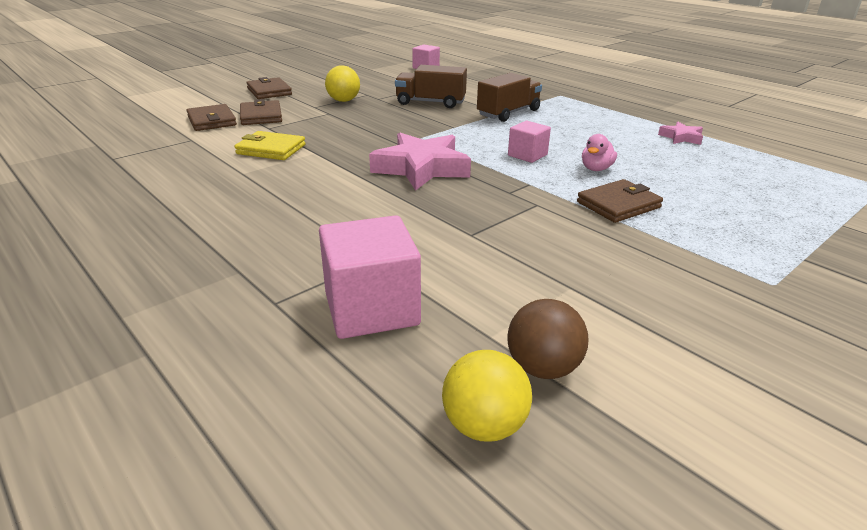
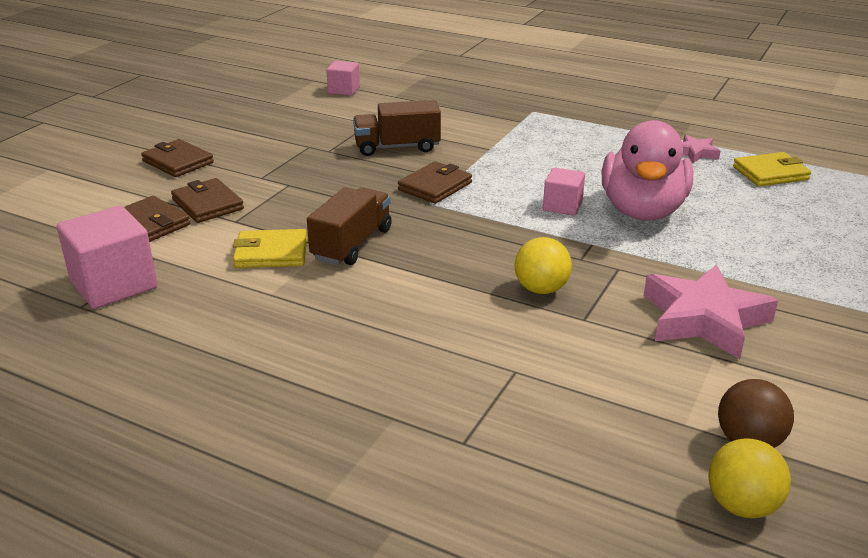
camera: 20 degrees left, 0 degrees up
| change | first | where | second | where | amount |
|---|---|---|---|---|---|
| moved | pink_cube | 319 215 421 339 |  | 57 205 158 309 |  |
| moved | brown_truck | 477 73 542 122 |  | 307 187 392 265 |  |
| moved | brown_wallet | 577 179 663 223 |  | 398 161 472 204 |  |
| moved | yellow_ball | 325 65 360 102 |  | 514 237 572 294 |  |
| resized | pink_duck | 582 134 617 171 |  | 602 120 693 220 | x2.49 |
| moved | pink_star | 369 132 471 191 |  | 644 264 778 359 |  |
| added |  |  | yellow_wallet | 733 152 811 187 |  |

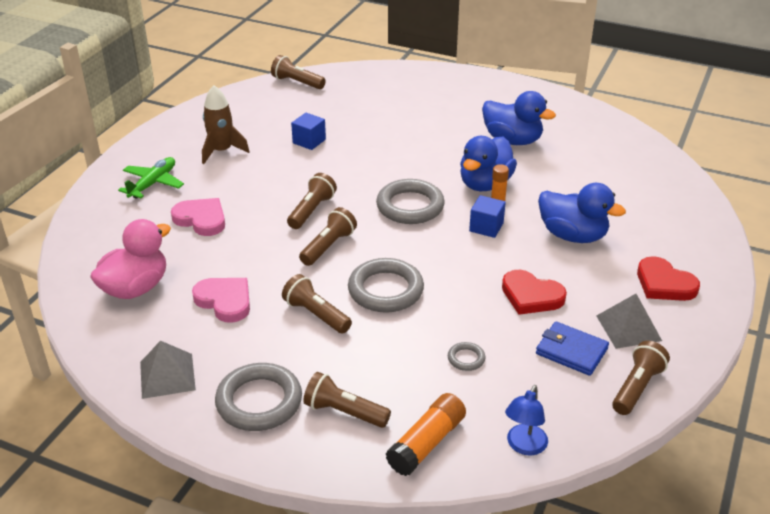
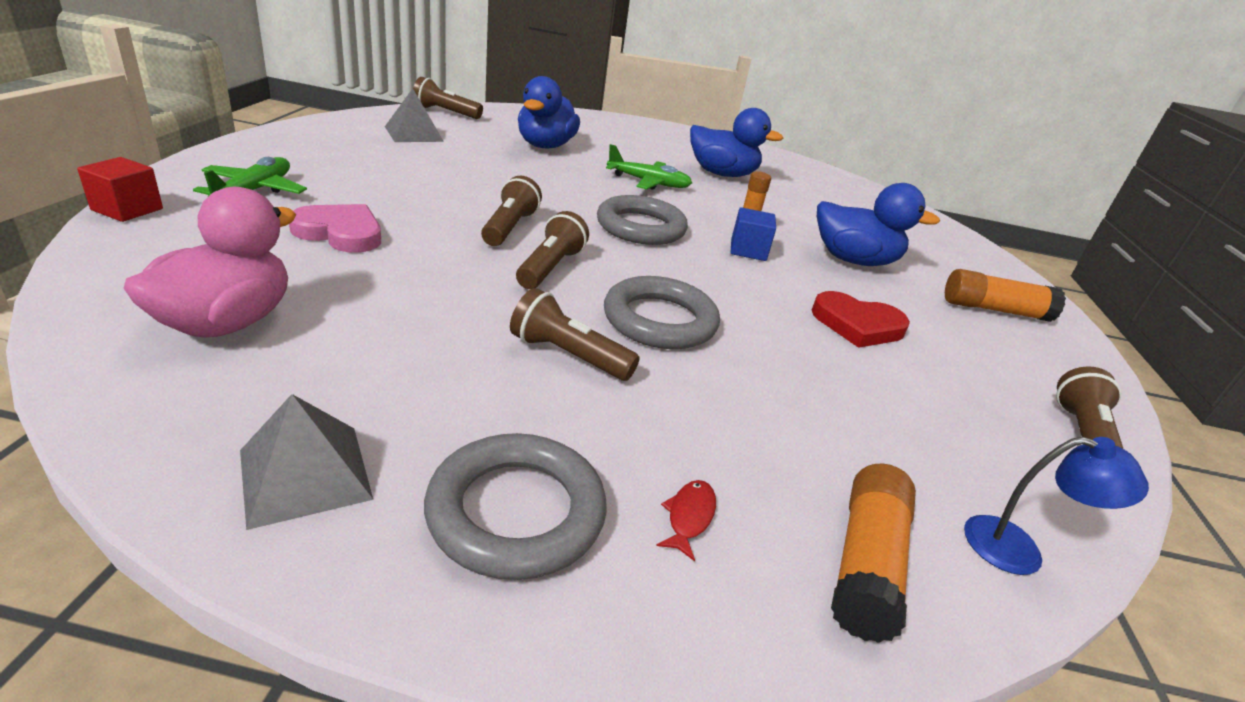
camera: 20 degrees left, 5 degrees down
| change | first | where | second | where | amount |
|---|---|---|---|---|---|
| added |  |  | red_cube | 77 157 163 222 |  |
| moved | grey_pyramid | 597 294 662 349 |  | 385 88 444 142 |  |
| moved | blue_duck | 460 136 517 191 |  | 518 76 580 148 |  |
| added |  |  | green_plane | 606 144 692 189 |  |
| replaced | brown_flashlight | 303 372 391 428 | red_fish | 656 480 716 561 |  |
| replaced | red_heart | 637 256 700 301 | orange_glue_stick | 945 269 1066 322 |  |
| turned | blue_lamp | 505 385 548 455 |  | 964 437 1149 575 | 90 degrees counterclockwise |
| removed | pink_heart | 192 278 250 323 |  |  |  |
| removed | brown_rocket | 202 85 250 164 |  |  |  |
| removed | blue_cube | 291 113 326 150 |  |  |  |
| removed | grey_ring | 448 342 486 371 |  |  |  |
| removed | blue_wallet | 536 321 609 376 |  |  |  |

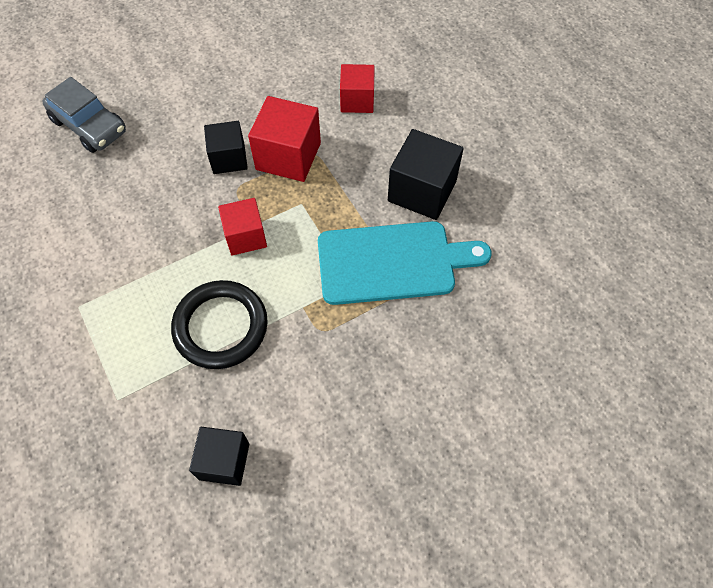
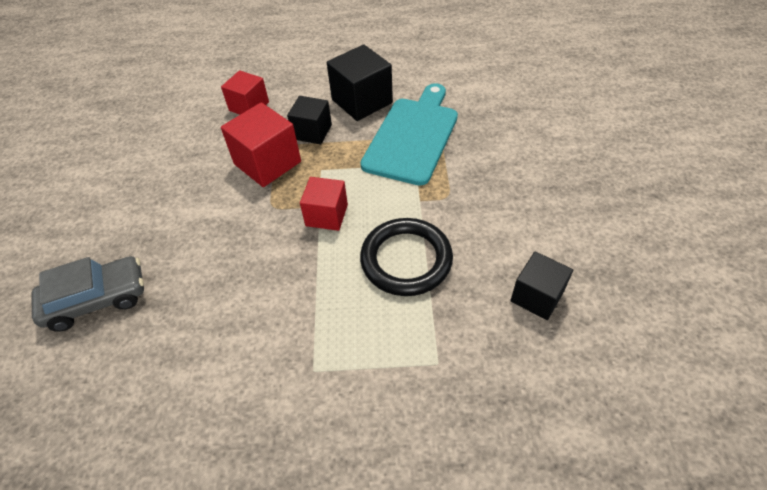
camera: 60 degrees left, 10 degrees down
| change | first | where | second | where | amount |
|---|---|---|---|---|---|
| moved | black_cube | 204 121 248 174 |  | 287 96 332 145 |  |

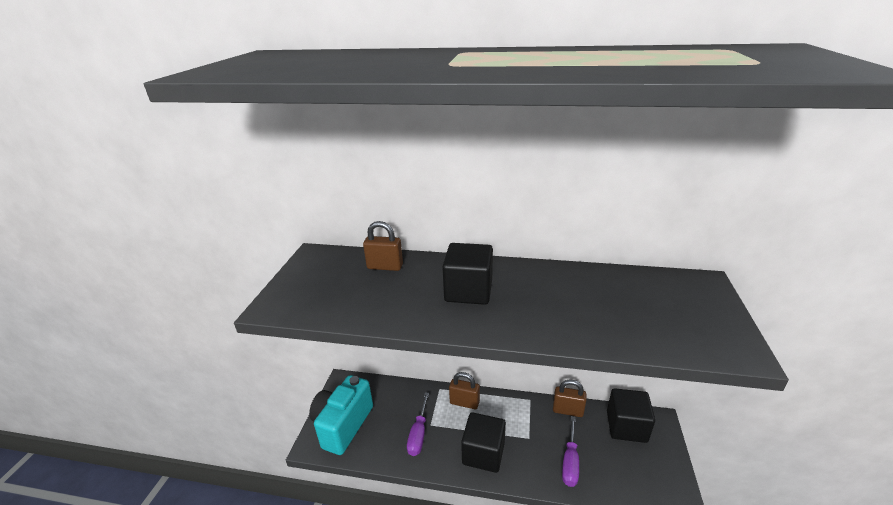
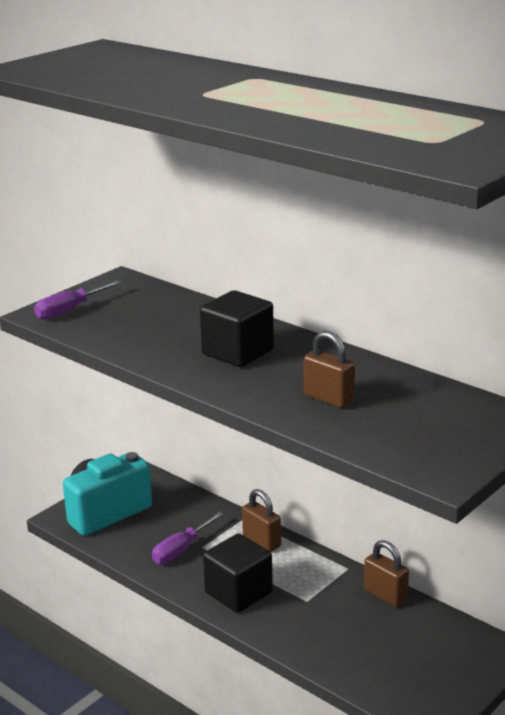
camera: 30 degrees right, 5 degrees down
| change | first | where | second | where | amount |
|---|---|---|---|---|---|
| moved | purple_screwdriver | 562 416 579 487 |  | 34 280 122 320 |  |
| moved | brown_padlock | 363 221 403 271 |  | 304 331 355 408 |  |
| removed | black_cube | 607 388 655 443 |  |  |  |

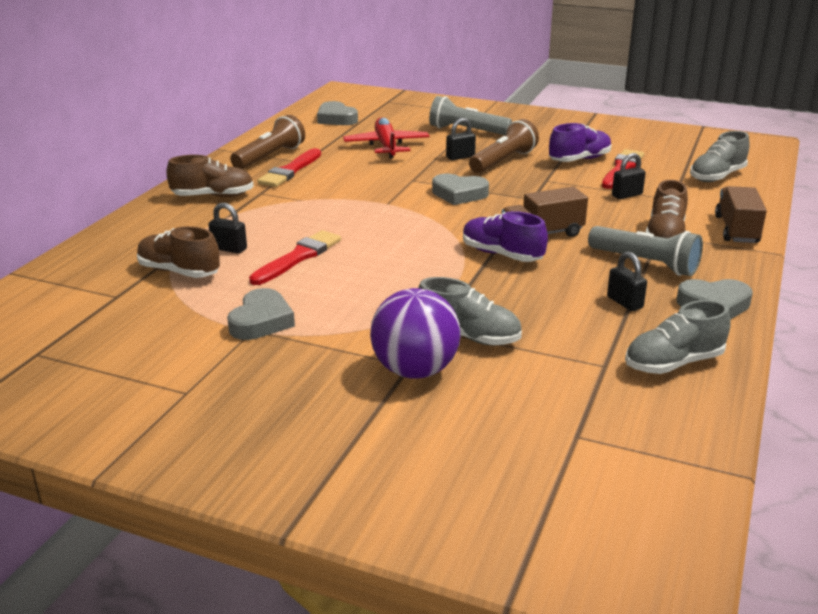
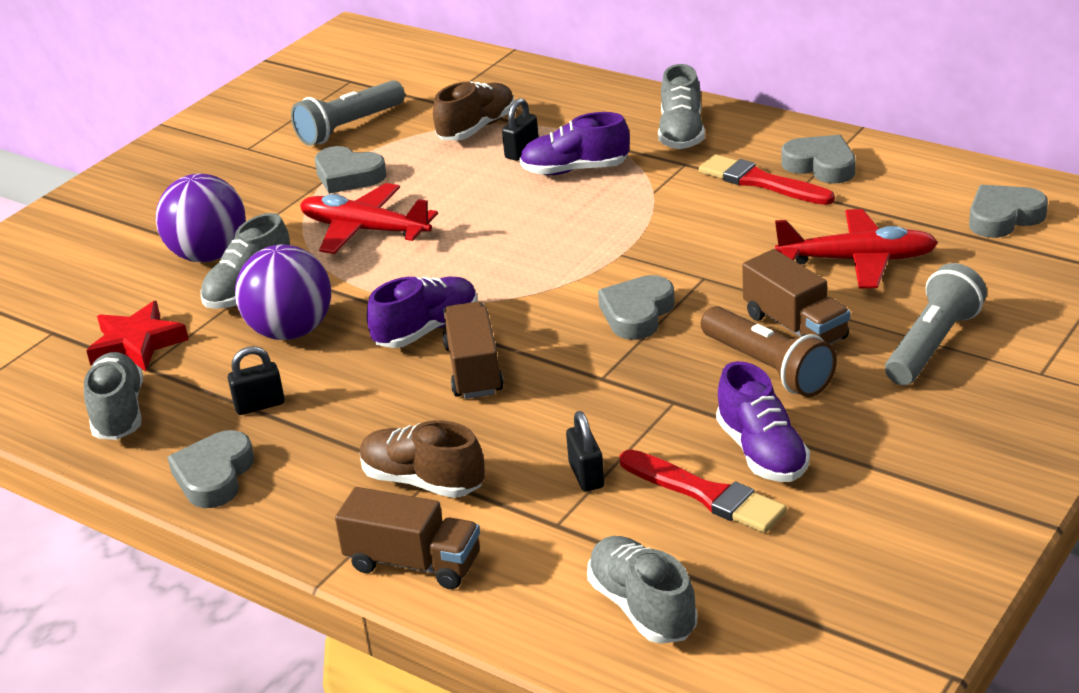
camera: 105 degrees right, 5 degrees up
| change | first | where | second | where | amount |
|---|---|---|---|---|---|
| added |  |  | red_star | 86 301 189 371 |  |
| added |  |  | purple_ball | 235 245 331 340 |  |
| moved | grey_flashlight | 588 226 703 276 |  | 291 80 405 146 |  |
| added |  |  | red_plane | 300 183 438 254 |  |
| added |  |  | purple_shoe | 520 112 630 175 |  |
| recoloured | brown_shoe | 166 155 253 197 | grey_shoe | 658 64 705 149 |  |
| replaced | black_padlock | 446 118 476 160 | brown_truck | 742 249 850 344 |  |
| replaced | brown_flashlight | 230 115 305 169 | grey_heart | 782 135 856 184 |  |
| removed | red_brush | 249 230 341 285 |  |  |  |

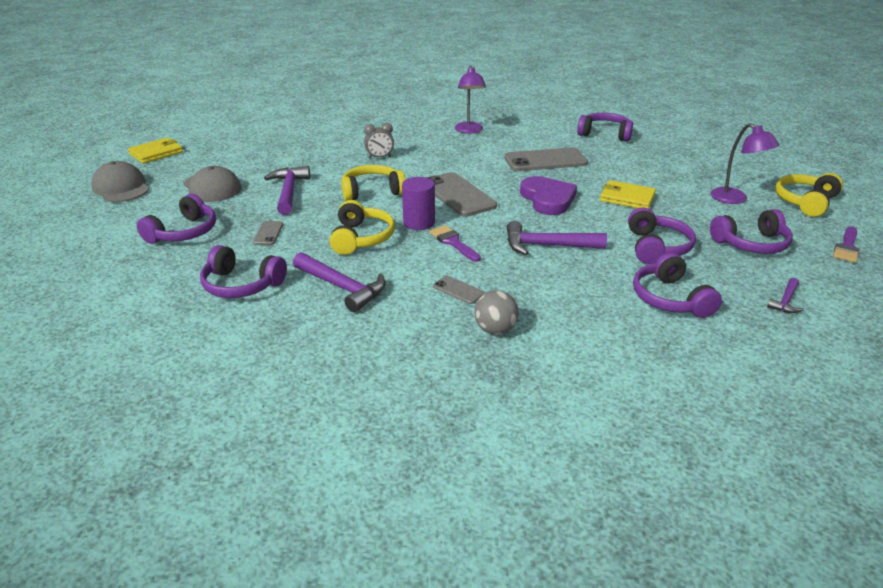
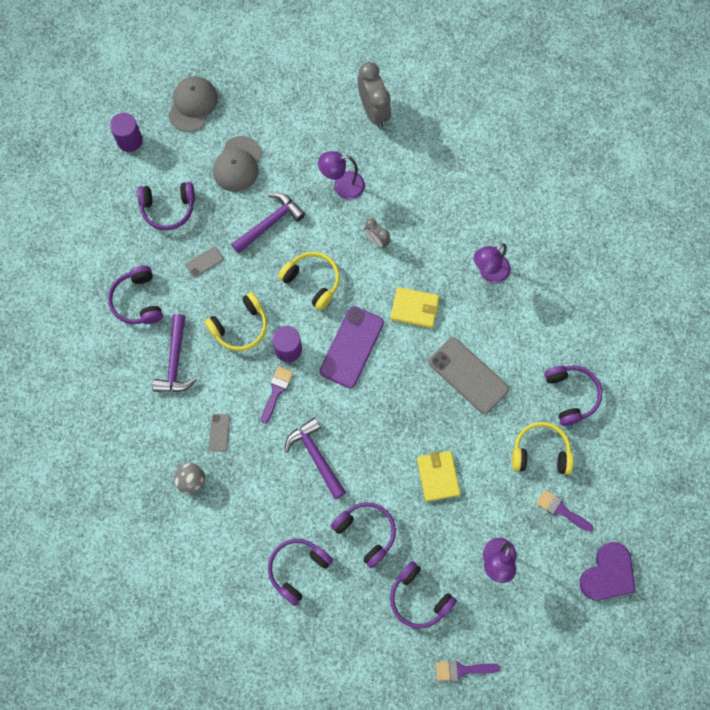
camera: 55 degrees right, 40 degrees up
| change | first | where | second | where | amount |
|---|---|---|---|---|---|
| added |  |  | purple_cylinder | 110 113 143 152 |  |
| added |  |  | purple_lamp | 318 151 365 200 |  |
| recoloured | grey_phone | 426 172 497 217 | purple_phone | 320 306 384 388 |  |
| turned | purple_headphones | 628 207 696 264 |  | 331 502 396 568 | 105 degrees counterclockwise |
| added |  |  | grey_clock | 358 62 391 128 |  |
| moved | yellow_wallet | 128 138 183 164 |  | 390 287 439 328 |  |
| moved | yellow_headphones | 775 173 843 217 |  | 512 422 573 475 |  |
| added |  |  | purple_brush | 536 489 594 532 |  |
| moved | purple_heart | 520 176 577 215 |  | 580 542 636 601 |  |
| removed | purple_hammer | 767 278 804 313 |  |  |  |

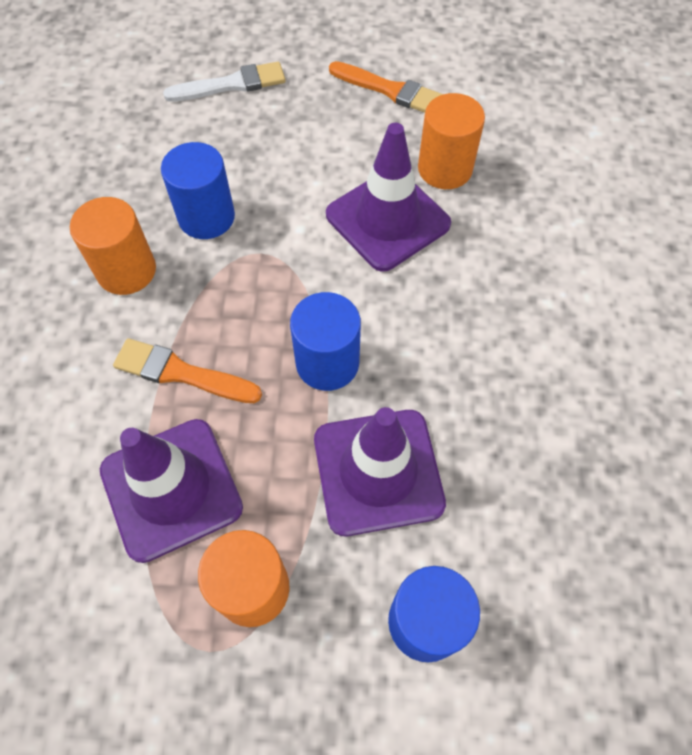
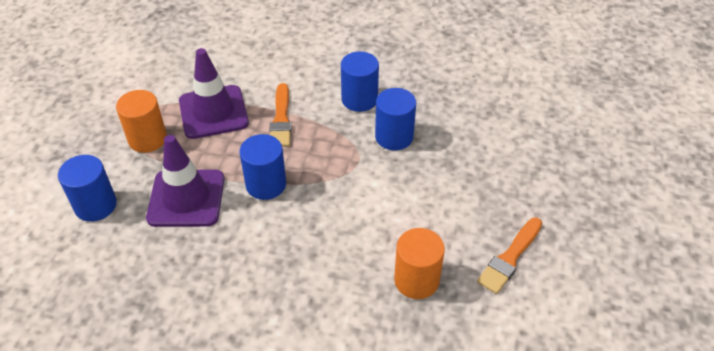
camera: 100 degrees right, 15 degrees down
| change | first | where | second | where | amount |
|---|---|---|---|---|---|
| turned | orange_brush | 113 338 262 403 |  | 270 83 291 147 | 150 degrees clockwise |
| recoloured | orange_cylinder | 70 197 156 295 | blue_cylinder | 341 51 379 112 |  |
| removed | white_brush | 163 62 286 102 |  |  |  |
| removed | purple_traffic_cone | 326 123 451 272 |  |  |  |

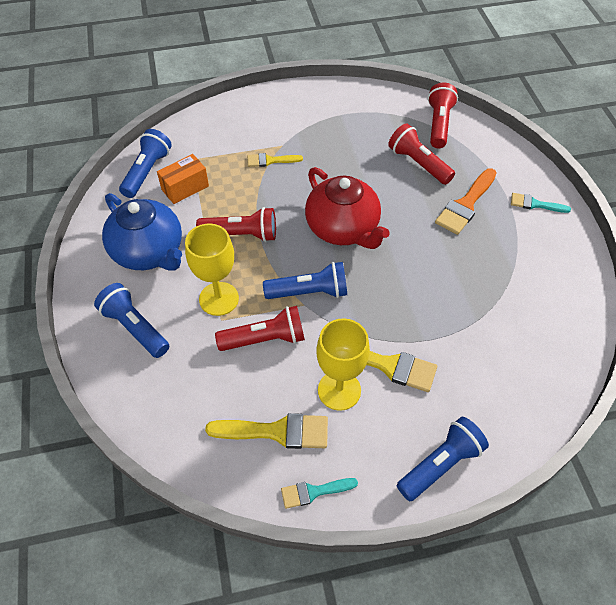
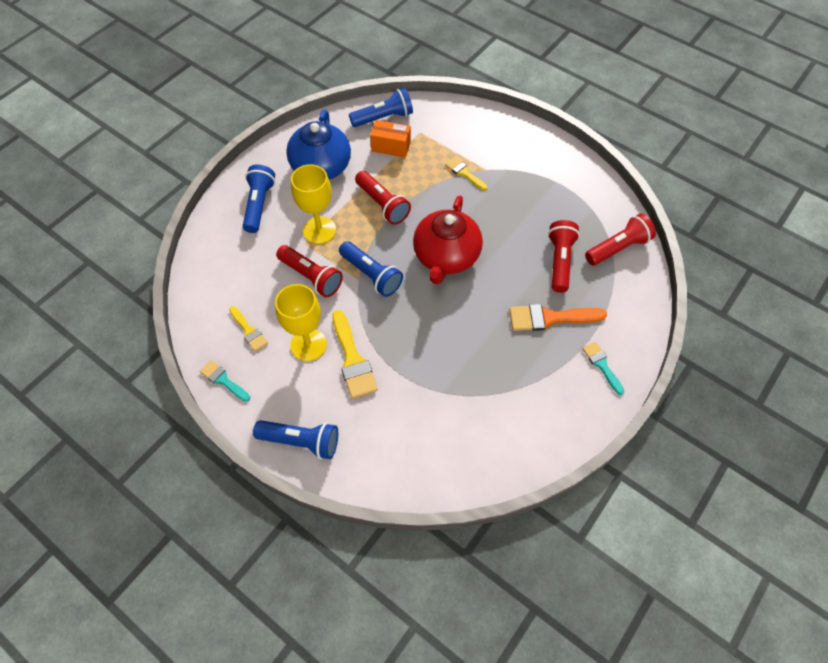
camera: 50 degrees right, 5 degrees up
| change | first | where | second | where | amount |
|---|---|---|---|---|---|
| resized | yellow_brush | 205 413 328 449 |  | 229 306 268 352 | x0.60 |

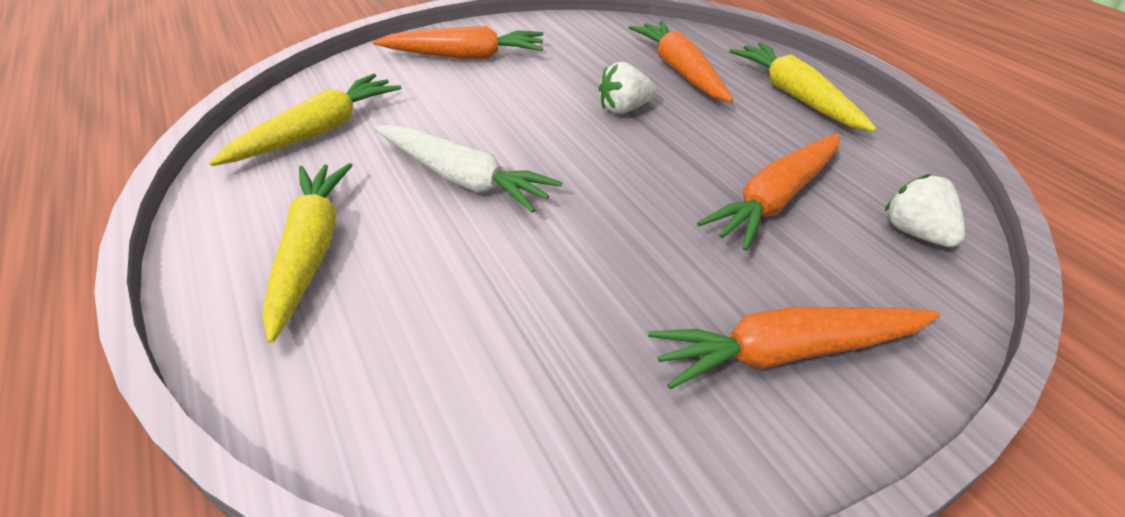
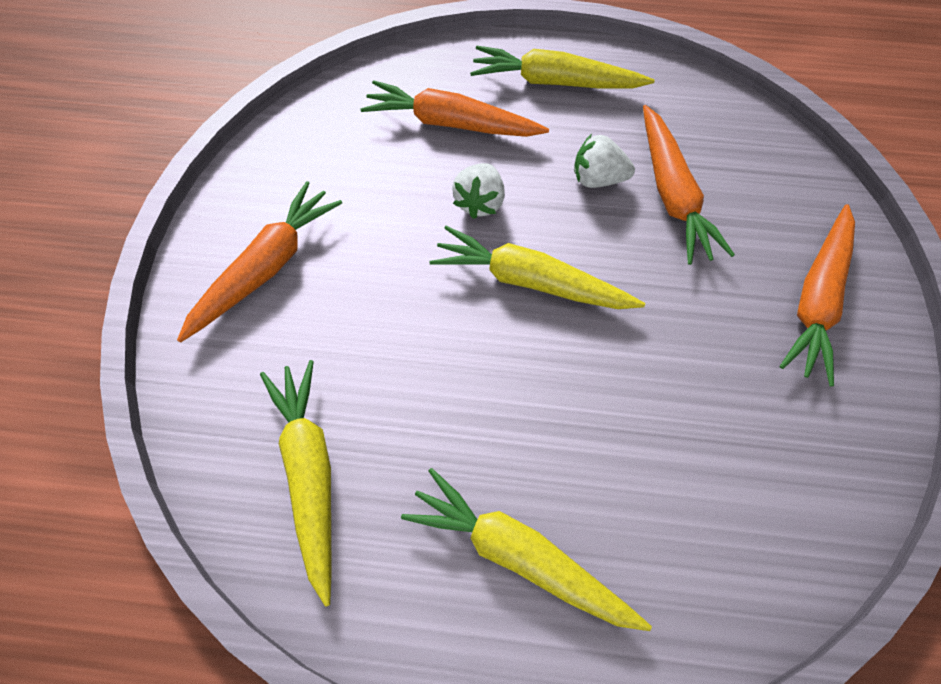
camera: 55 degrees left, 20 degrees up
| change | first | where | second | where | amount |
|---|---|---|---|---|---|
| added |  |  | yellow_carrot | 430 226 645 309 |  |
| moved | white_strawberry | 885 174 965 247 |  | 574 134 635 188 |  |
| removed | white_carrot | 374 125 562 213 |  |  |  |

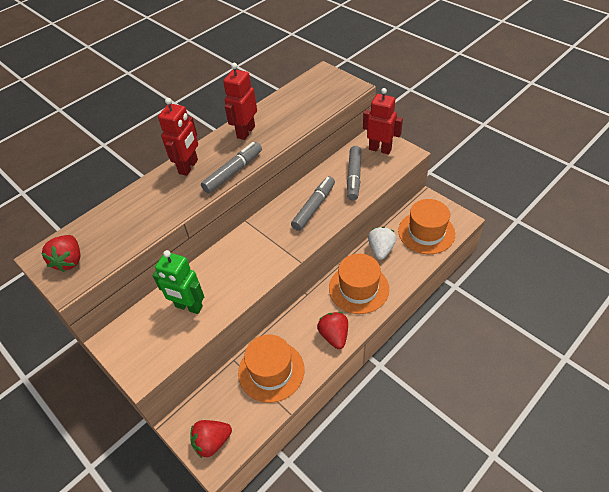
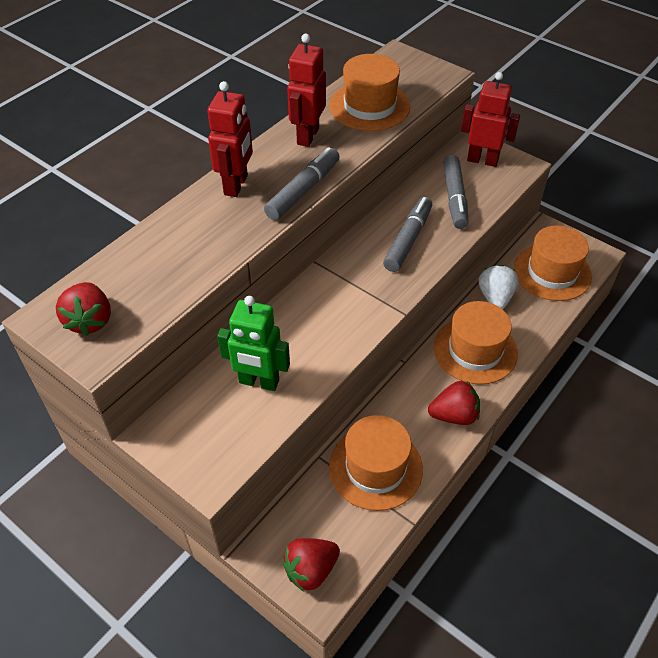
camera: 10 degrees left, 0 degrees up
| change | first | where | second | where | amount |
|---|---|---|---|---|---|
| added |  |  | orange_hat | 329 54 410 131 |  |
| turned | red_strawberry | 317 312 348 349 |  | 428 381 480 425 | 105 degrees clockwise |

